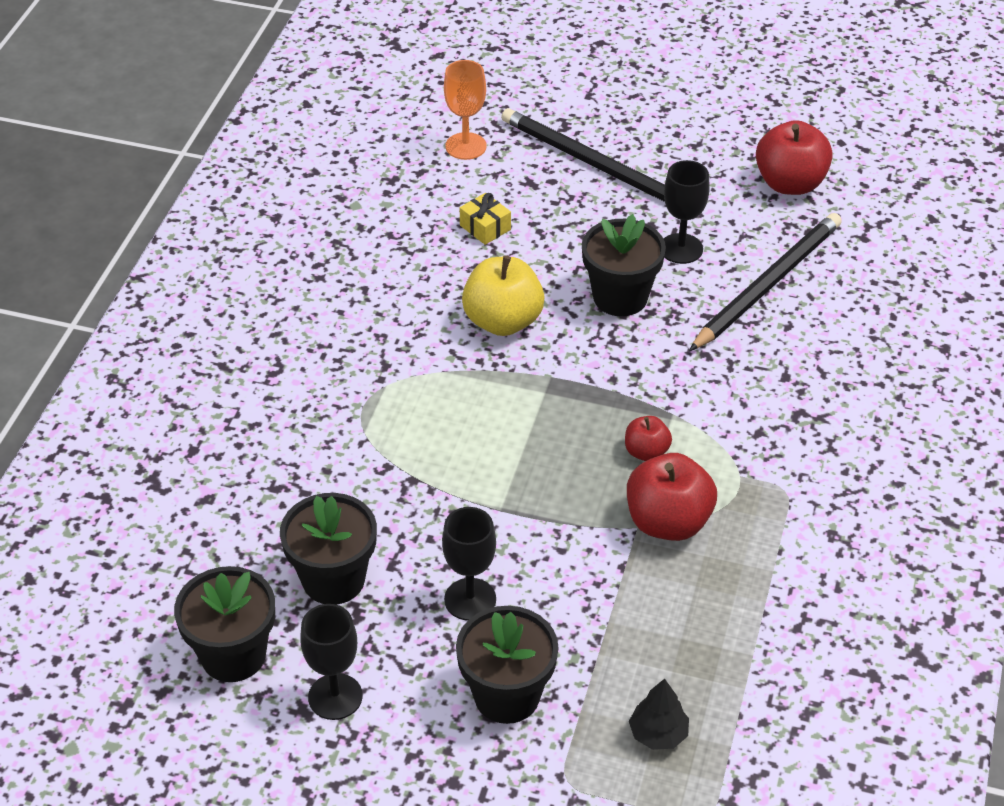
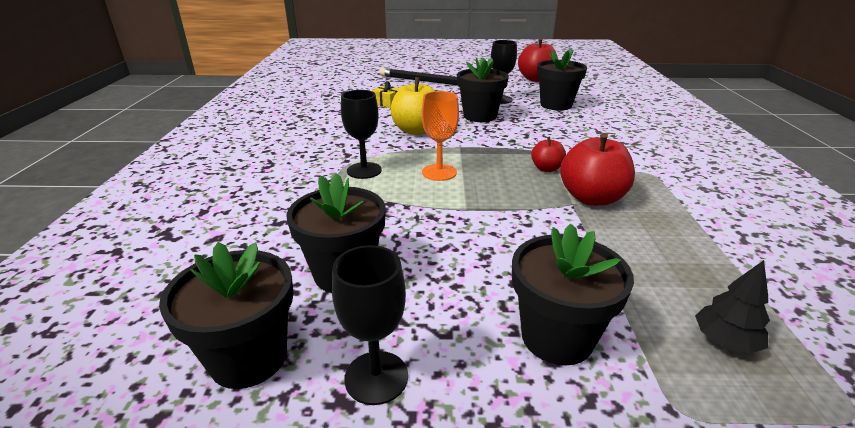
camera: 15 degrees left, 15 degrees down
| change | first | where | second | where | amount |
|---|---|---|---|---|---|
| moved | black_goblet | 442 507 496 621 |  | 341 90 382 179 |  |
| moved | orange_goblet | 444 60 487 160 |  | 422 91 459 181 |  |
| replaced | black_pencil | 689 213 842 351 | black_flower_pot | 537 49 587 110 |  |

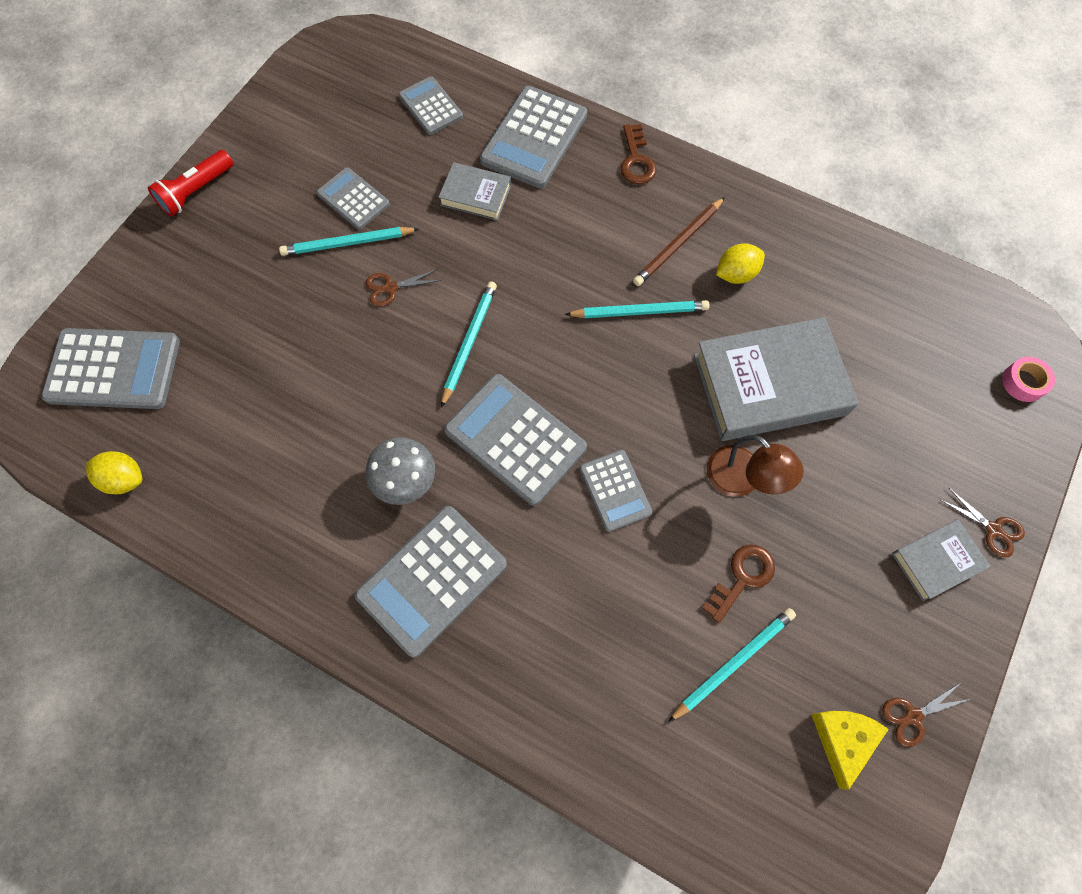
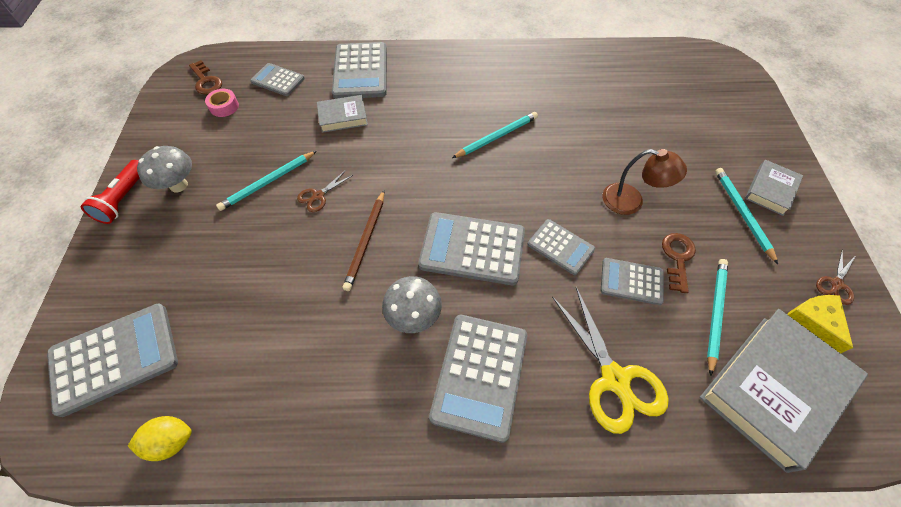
camera: 30 degrees left, 10 degrees down
| change | first | where | second | where | amount |
|---|---|---|---|---|---|
| added |  |  | grey_mushroom | 137 146 192 192 |  |
| moved | brown_key | 620 124 656 184 |  | 189 60 222 95 |  |
| moved | pink_tape | 1002 357 1055 402 |  | 205 89 239 117 |  |
| moved | brown_pencil | 633 197 725 286 |  | 342 190 384 291 |  |
| added |  |  | yellow_scissors | 552 287 669 434 |  |
| moved | grey_calculator | 317 167 390 230 |  | 601 258 664 305 |  |
| moved | grey_book | 694 317 858 441 |  | 700 309 868 473 |  |
| moved | turquoise_pencil | 441 281 497 408 |  | 715 168 778 264 |  |
| removed | yellow_lemon | 716 243 765 284 |  |  |  |
| removed | brown_scissors | 941 488 1025 557 |  |  |  |

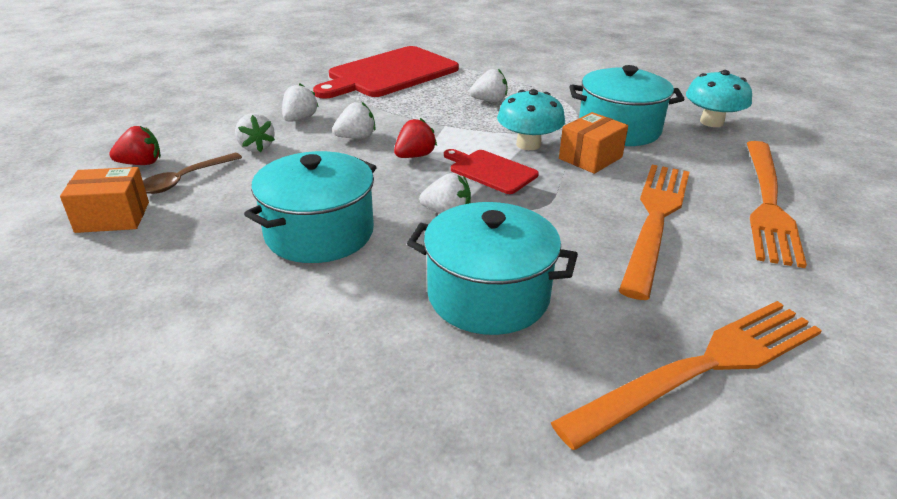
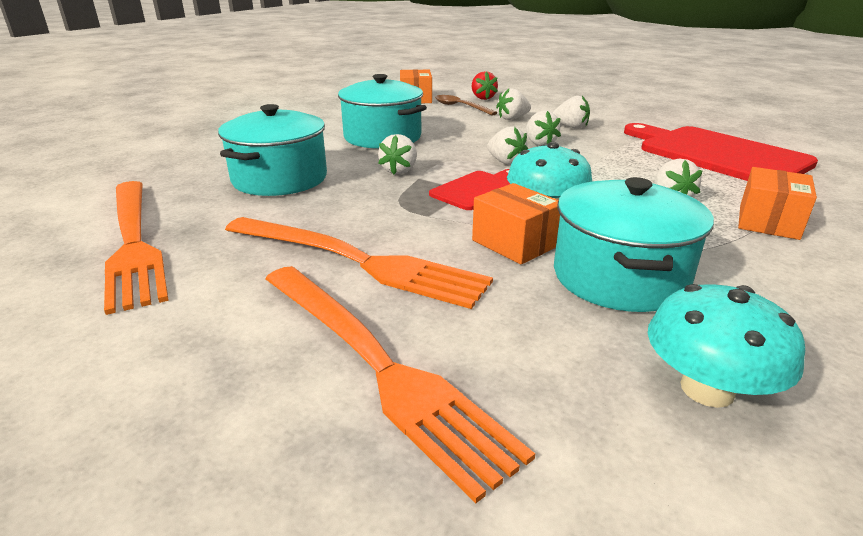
camera: 95 degrees right, 5 degrees down
| change | first | where | second | where | amount |
|---|---|---|---|---|---|
| turned | orange_fork | 747 141 807 268 |  | 265 266 535 503 | 150 degrees counterclockwise |
| recoloured | red_strawberry | 394 118 437 158 | white_strawberry | 487 126 528 165 |  |
| added |  |  | orange_box | 738 167 817 240 |  |

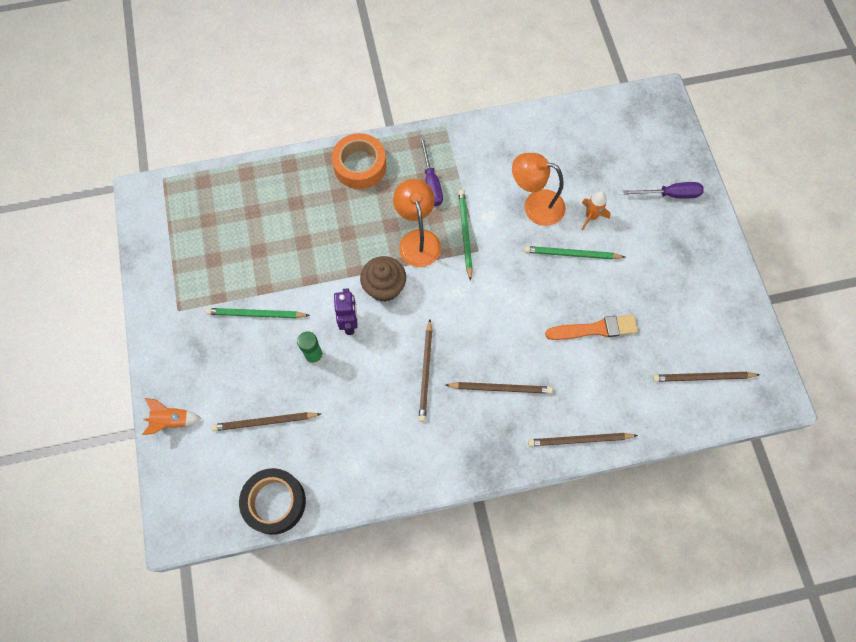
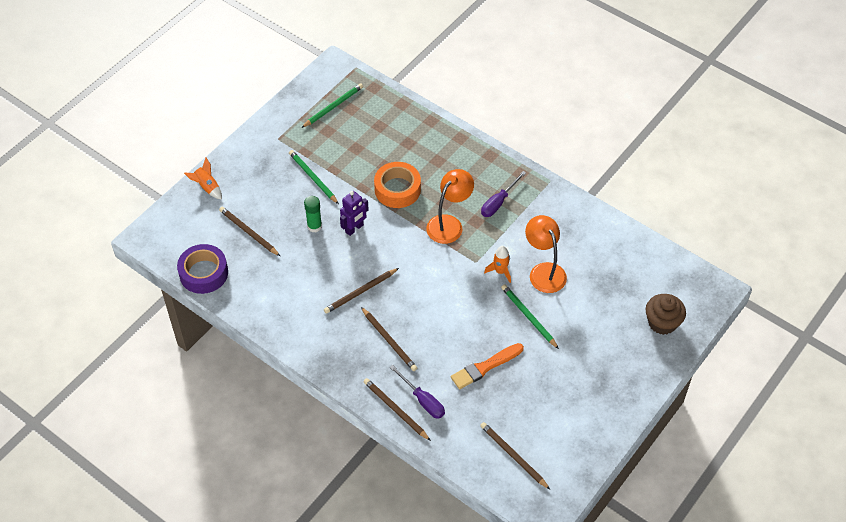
camera: 50 degrees right, 15 degrees down
| change | first | where | second | where | amount |
|---|---|---|---|---|---|
| recoloured | black_tape | 239 468 306 535 | purple_tape | 177 244 228 294 |  |
| moved | green_pencil | 458 190 473 281 |  | 302 83 363 128 |  |
| moved | orange_tape | 332 133 386 189 |  | 374 162 421 208 |  |
| moved | purple_screwdriver | 623 182 704 198 |  | 390 365 445 419 |  |
| turned | orange_brush | 545 315 638 340 |  | 451 343 524 389 | 105 degrees clockwise |
| moved | orange_rocket | 582 191 611 231 |  | 484 246 511 283 |  |
| moved | brown_cupcake | 360 256 406 302 |  | 646 294 686 335 |  |

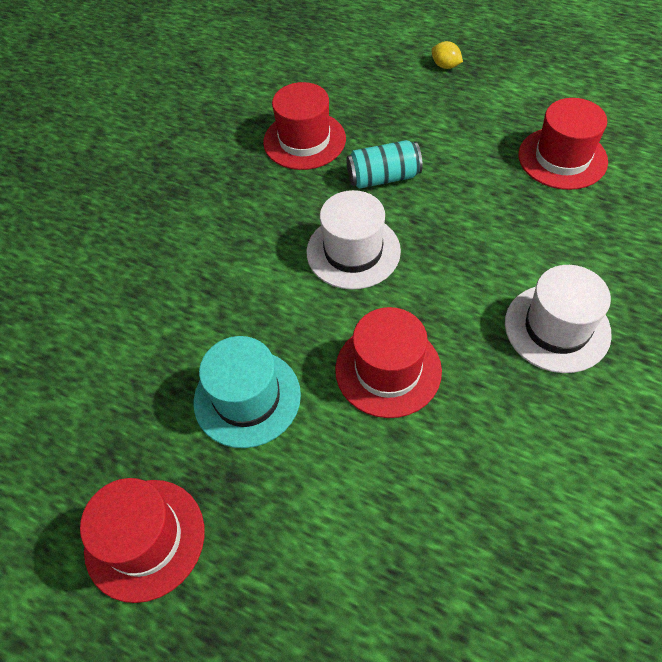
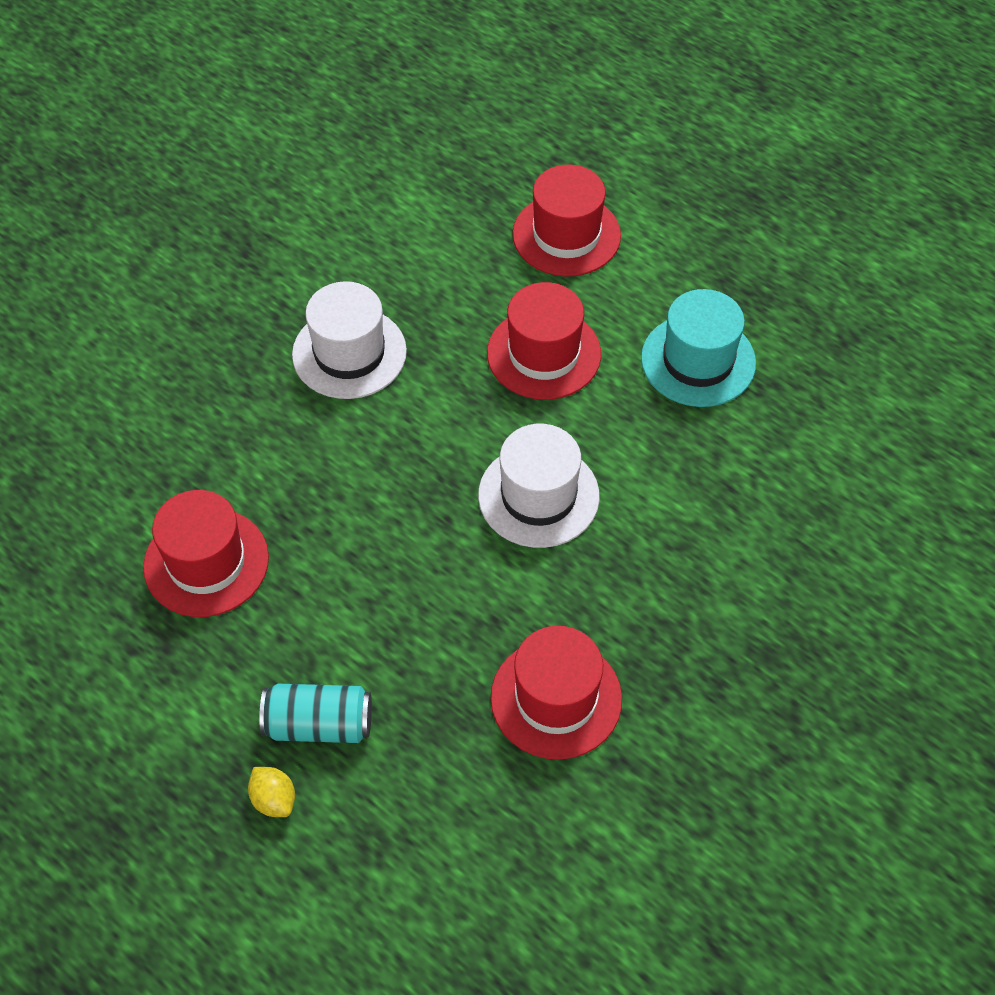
camera: 170 degrees left, 0 degrees up
| change | first | where | second | where | amount |
|---|---|---|---|---|---|
| moved | turquoise_can | 346 140 422 189 |  | 259 684 372 743 |  |
| moved | red_hat | 80 478 204 603 |  | 512 165 621 277 |  |

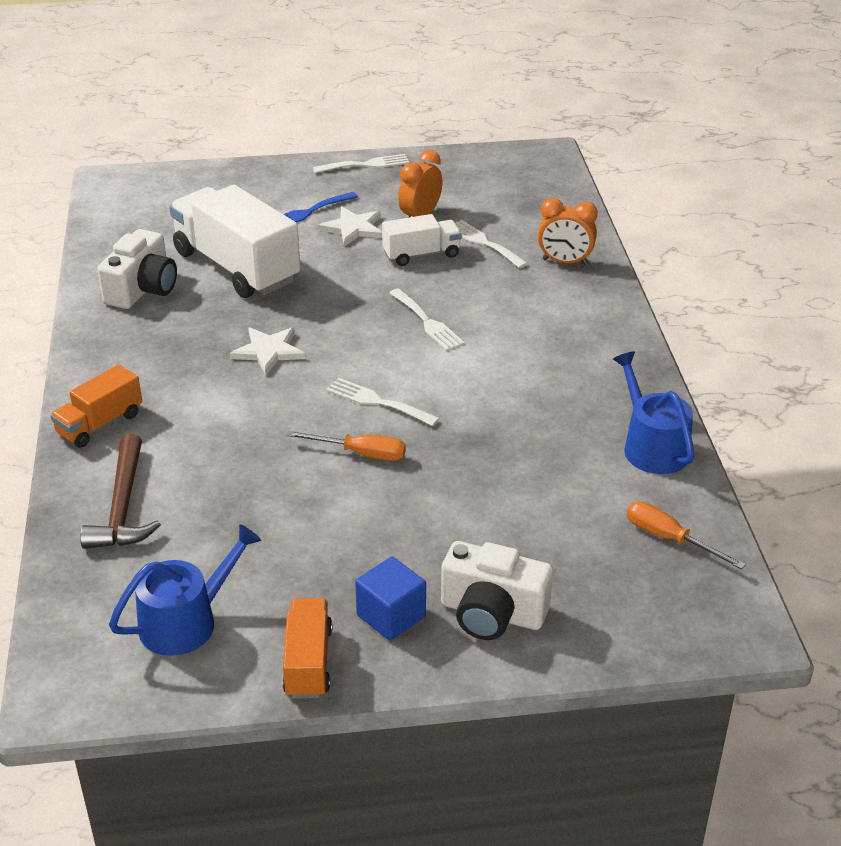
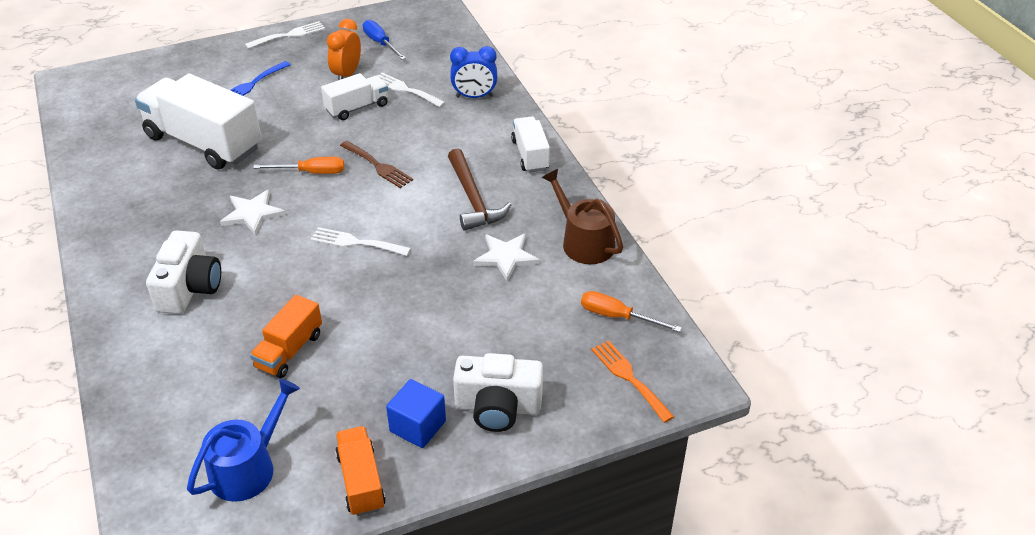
camera: 15 degrees left, 5 degrees up
| change | first | where | second | where | amount |
|---|---|---|---|---|---|
| moved | white_camera | 97 229 177 309 |  | 146 230 221 314 |  |
| moved | orange_truck | 50 364 142 448 |  | 250 295 322 378 |  |
| moved | orange_screwdriver | 286 431 406 461 |  | 253 157 344 174 |  |
| recoloured | white_fork | 389 288 465 351 | brown_fork | 340 141 413 188 |  |
| added |  |  | blue_screwdriver | 363 20 406 60 |  |
| moved | brown_hammer | 80 433 161 549 |  | 448 148 511 231 |  |
| recoloured | orange_clock | 538 198 598 265 | blue_clock | 450 46 497 98 |  |
| moved | white_star | 318 207 382 247 |  | 473 234 540 282 |  |
| added |  |  | white_truck | 511 116 550 172 |  |
| recoloured | blue_watering_can | 613 351 694 474 | brown_watering_can | 542 169 623 264 |  |
| added |  |  | orange_fork | 591 340 674 423 |  |

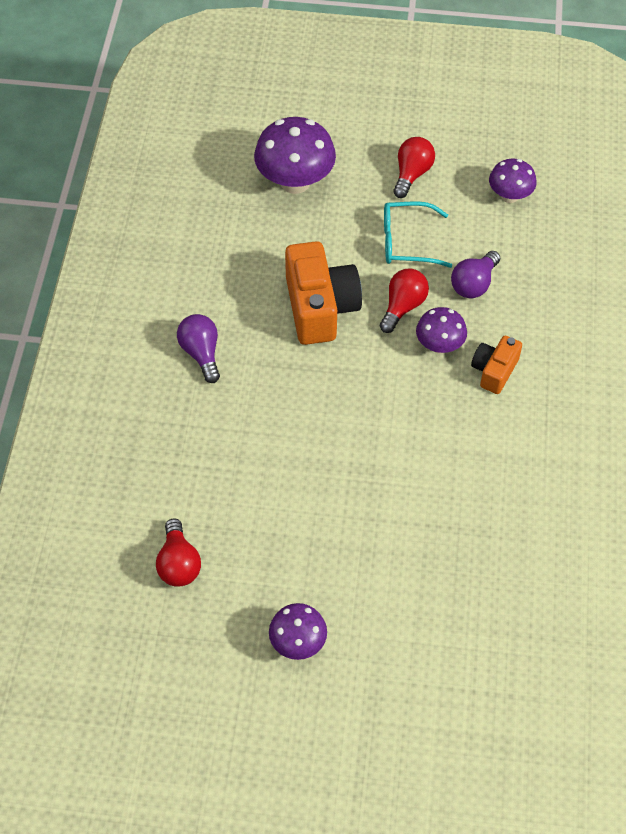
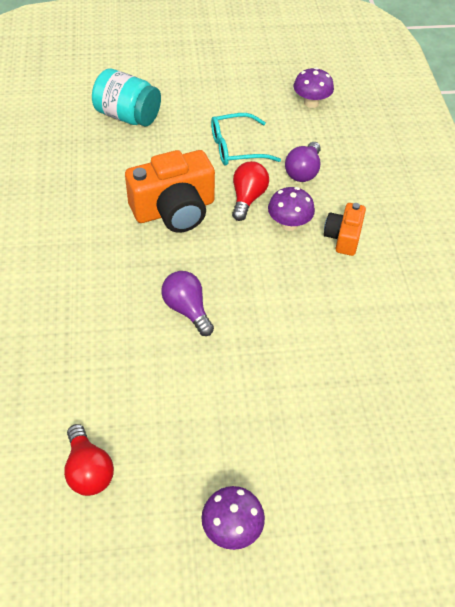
camera: 15 degrees left, 5 degrees down
| change | first | where | second | where | amount |
|---|---|---|---|---|---|
| replaced | purple_mushroom | 254 117 336 194 | turquoise_jar | 92 68 161 127 |  |
| turned | orange_camera | 285 241 362 345 |  | 125 150 215 233 | 90 degrees clockwise |
| moved | purple_light_bulb | 177 314 220 383 |  | 161 271 214 336 |  |
| removed | red_light_bulb | 393 137 435 198 |  |  |  |

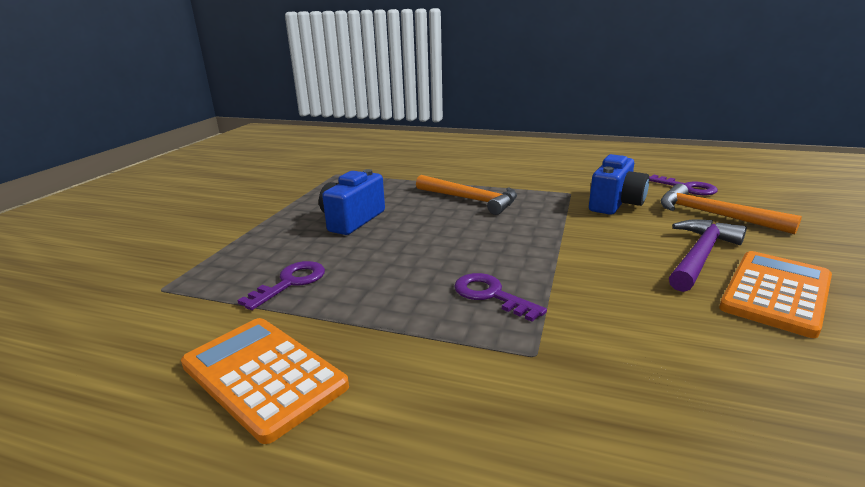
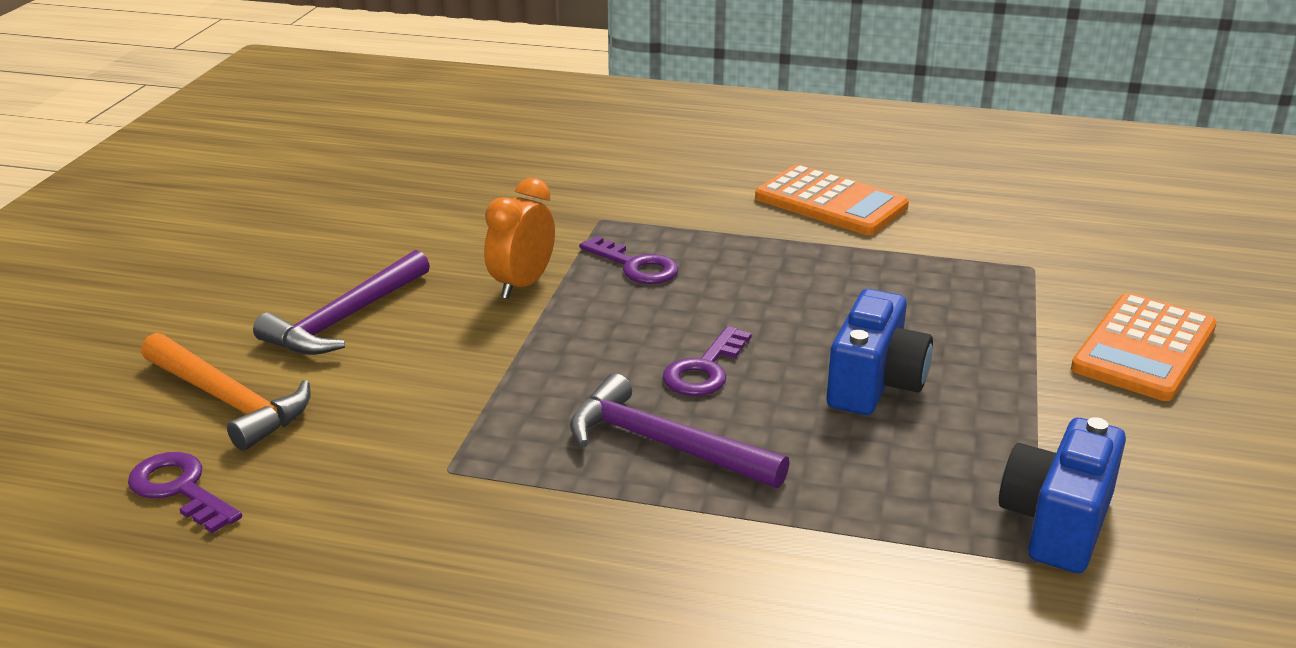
camera: 175 degrees right, 5 degrees up
| change | first | where | second | where | amount |
|---|---|---|---|---|---|
| added |  |  | orange_clock | 484 178 555 299 |  |
| recoloured | orange_hammer | 416 175 517 215 | purple_hammer | 570 373 790 488 |  |
| moved | purple_key | 237 261 325 310 |  | 663 326 752 396 |  |
| moved | blue_camera | 589 154 649 215 |  | 999 417 1126 573 |  |
| moved | orange_calculator | 719 251 832 338 |  | 1071 293 1217 401 |  |

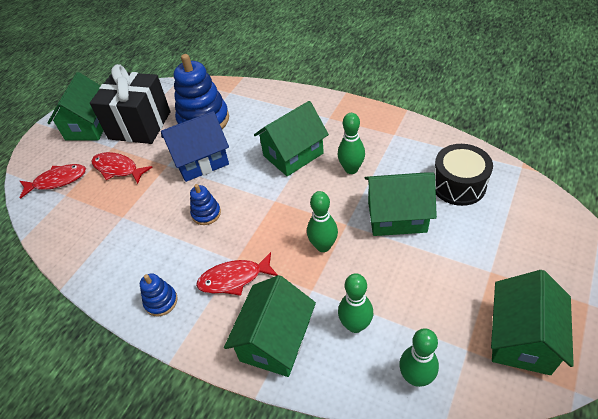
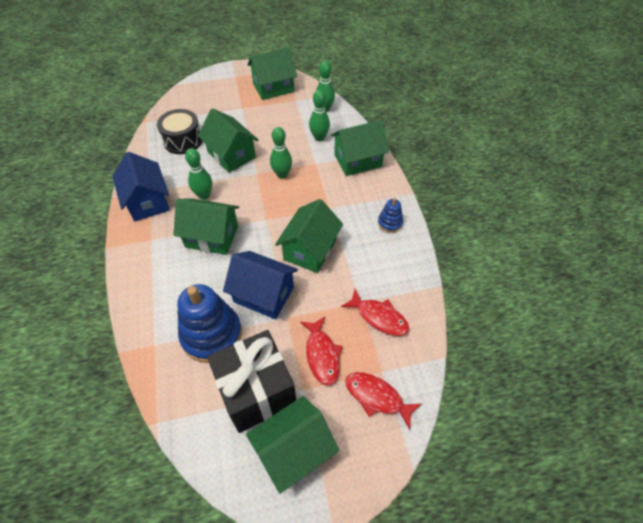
camera: 135 degrees left, 5 degrees up
| change | first | where | second | where | amount |
|---|---|---|---|---|---|
| added |  |  | blue_house | 112 152 170 221 |  |
| replaced | blue_stacking_toy | 190 184 221 225 | green_house | 275 199 343 273 |  |
| moved | red_fish | 196 252 277 296 |  | 341 289 409 336 |  |

